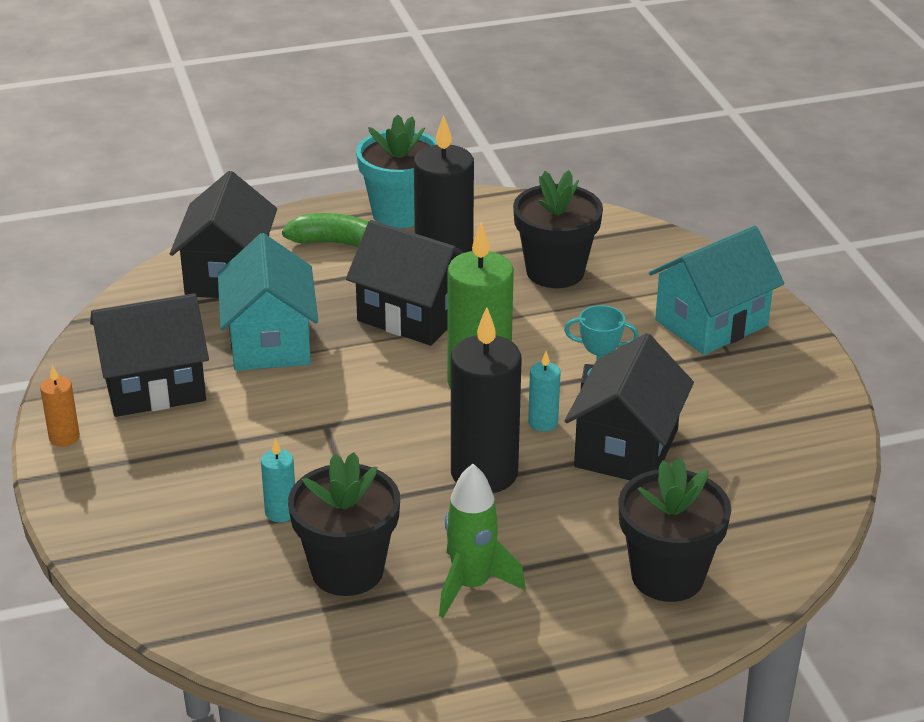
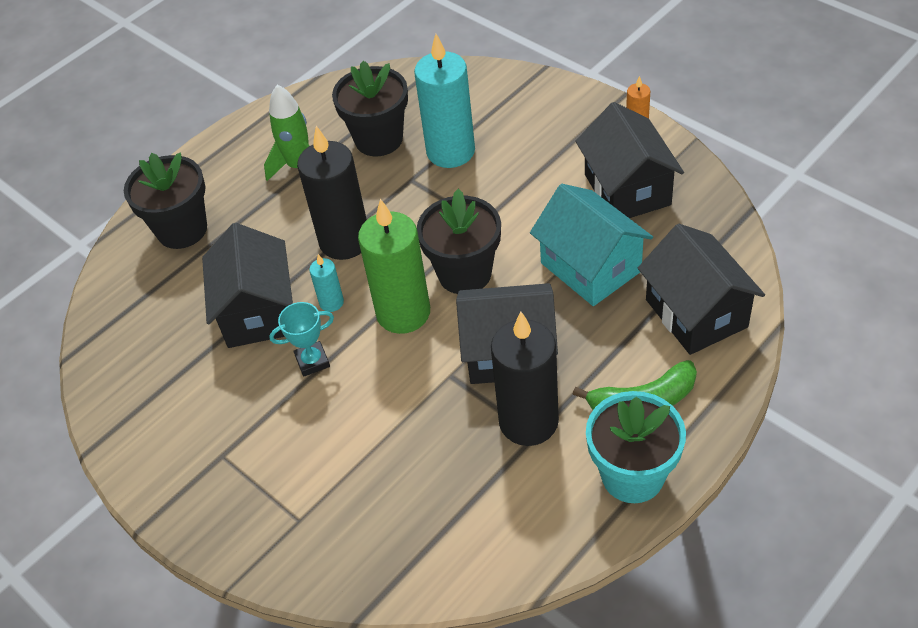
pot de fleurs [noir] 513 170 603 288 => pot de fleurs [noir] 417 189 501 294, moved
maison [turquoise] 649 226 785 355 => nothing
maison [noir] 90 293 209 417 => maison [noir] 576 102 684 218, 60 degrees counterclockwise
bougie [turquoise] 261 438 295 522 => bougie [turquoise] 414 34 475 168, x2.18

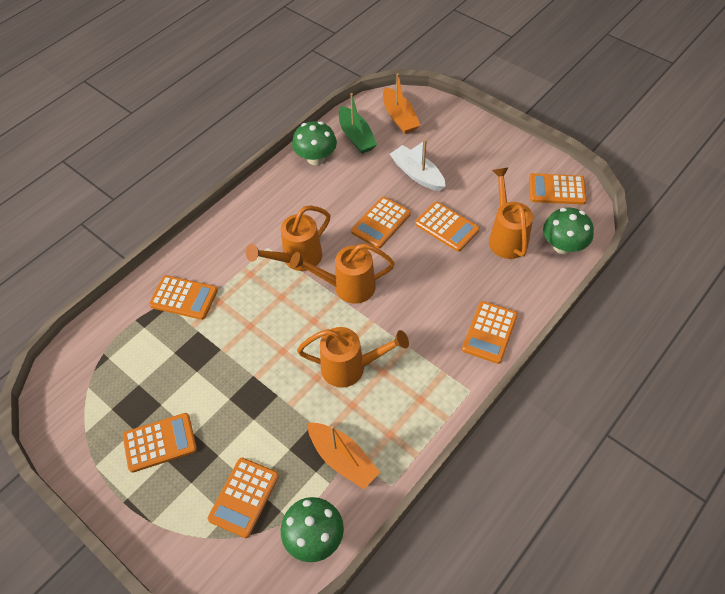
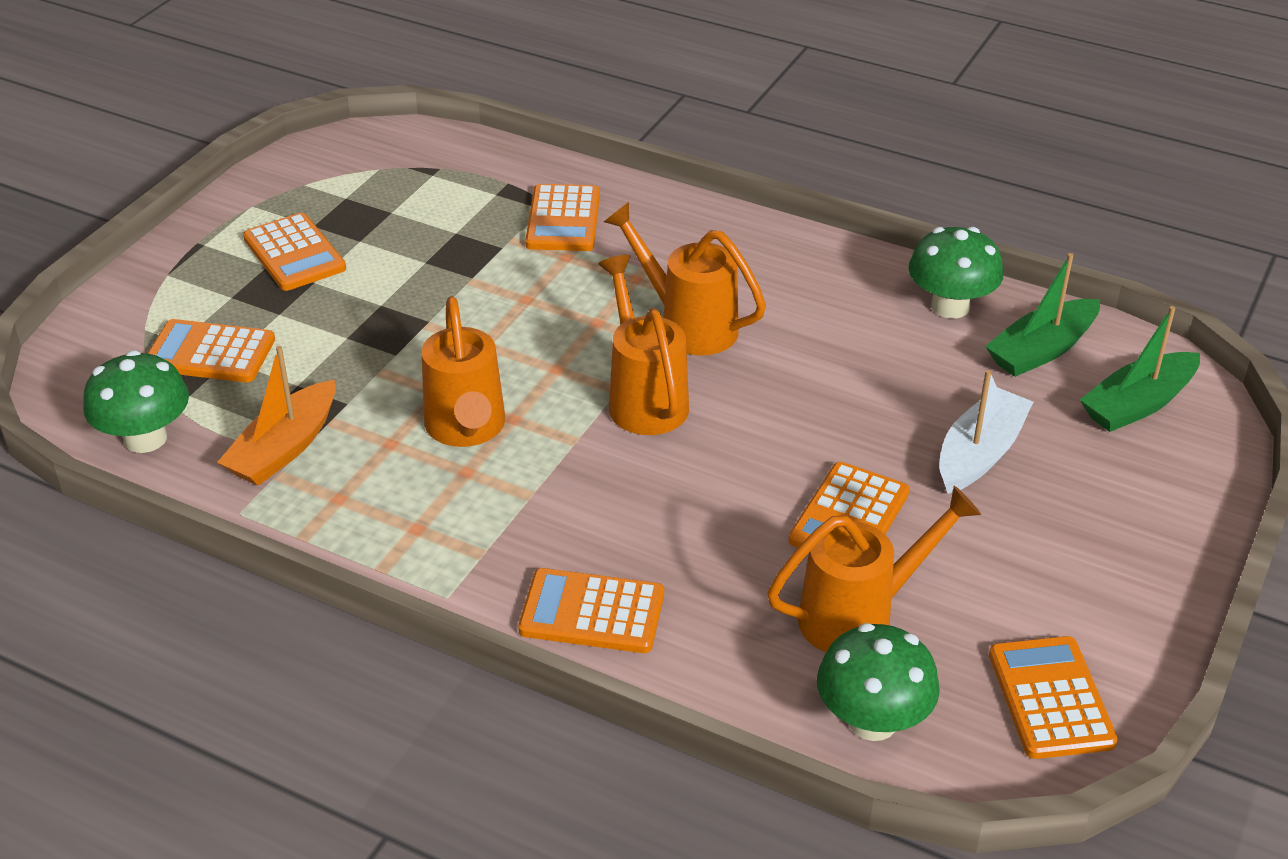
bateau [orange] 383 73 421 134 => bateau [vert] 1080 306 1200 432
calculatrice [orange] 351 197 411 249 => nothing

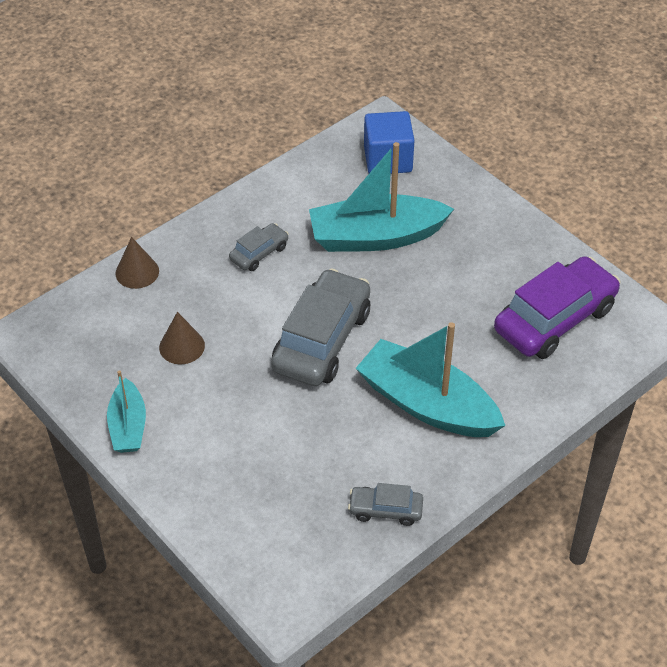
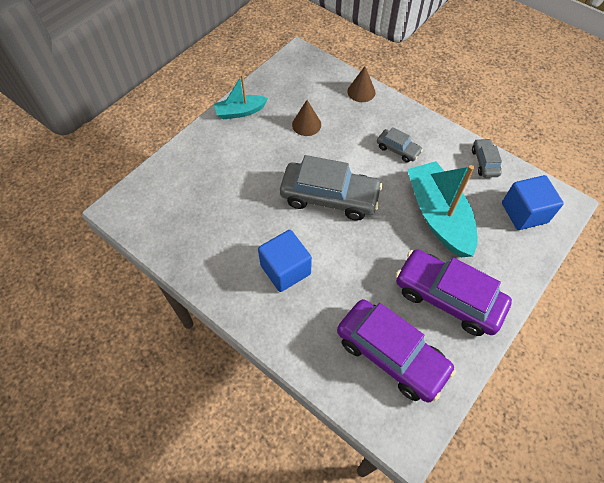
bateau [turquoise] 356 322 506 437 => cube [bleu] 258 230 312 292
voiture [gris] 348 483 423 526 => voiture [gris] 472 138 502 178, moved
nothing => voiture [violet] 395 249 512 336

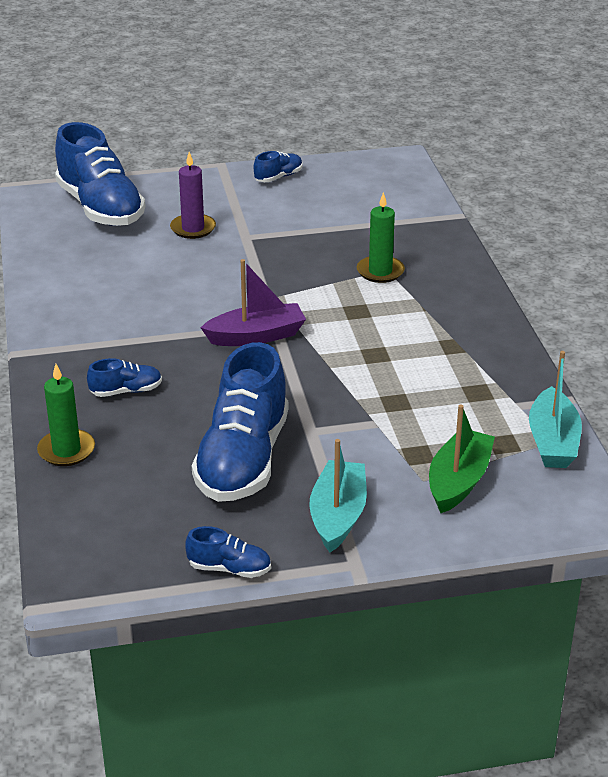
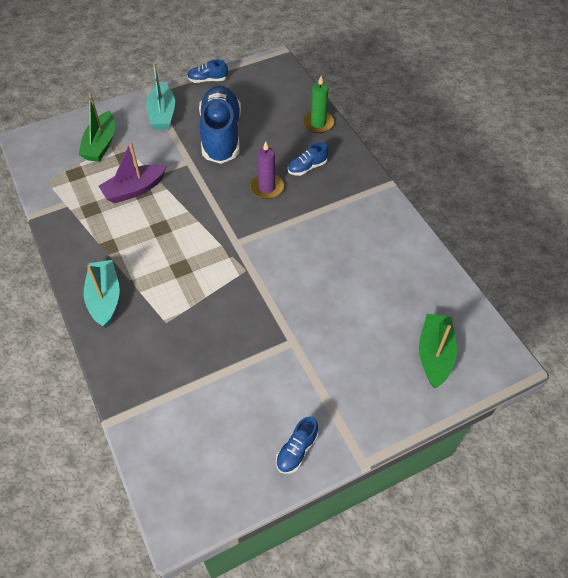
chaussure [bleu] 55 122 146 226 => bateau [vert] 419 314 457 388
bougie [violet] 170 152 216 239 => bougie [violet] 250 141 284 199, moved
bougie [vert] 357 192 405 283 => nothing
bateau [violet] 201 259 306 346 => bateau [violet] 99 142 166 204, moved
bateau [turquoise] 529 351 582 468 => bateau [turquoise] 84 260 120 328, moved

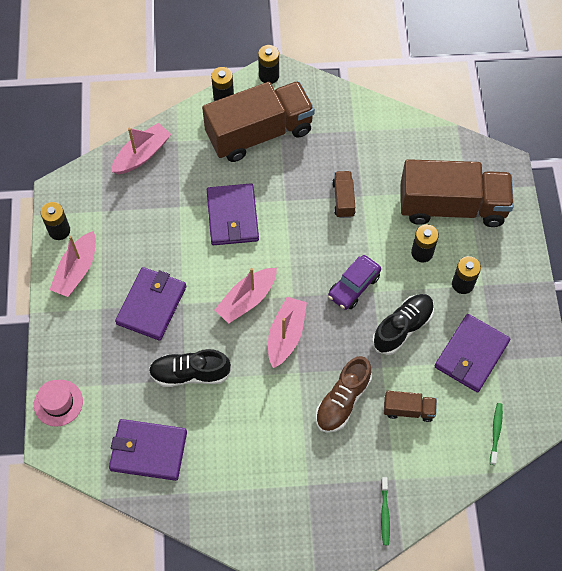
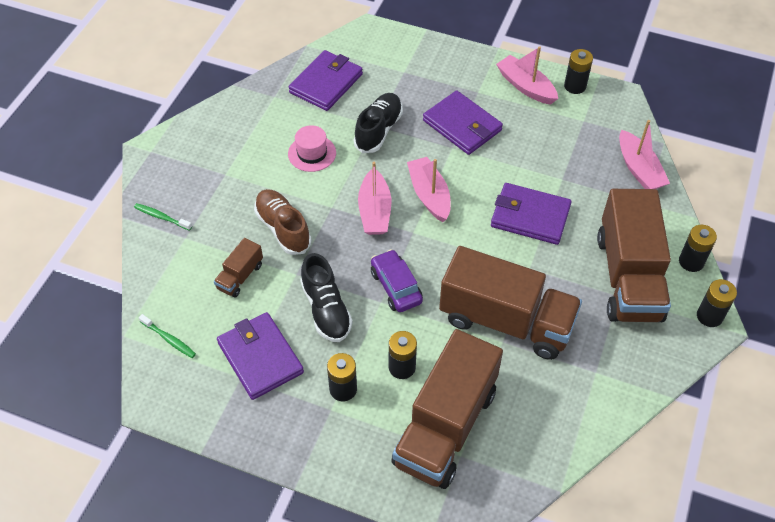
camion [marron] 332 171 356 218 => camion [marron] 439 246 582 360, x2.29
bateau [rose] 268 297 307 368 => bateau [rose] 358 162 391 235, 45 degrees clockwise
chapeau [rose] 34 380 83 427 => chapeau [rose] 288 125 336 172, moved

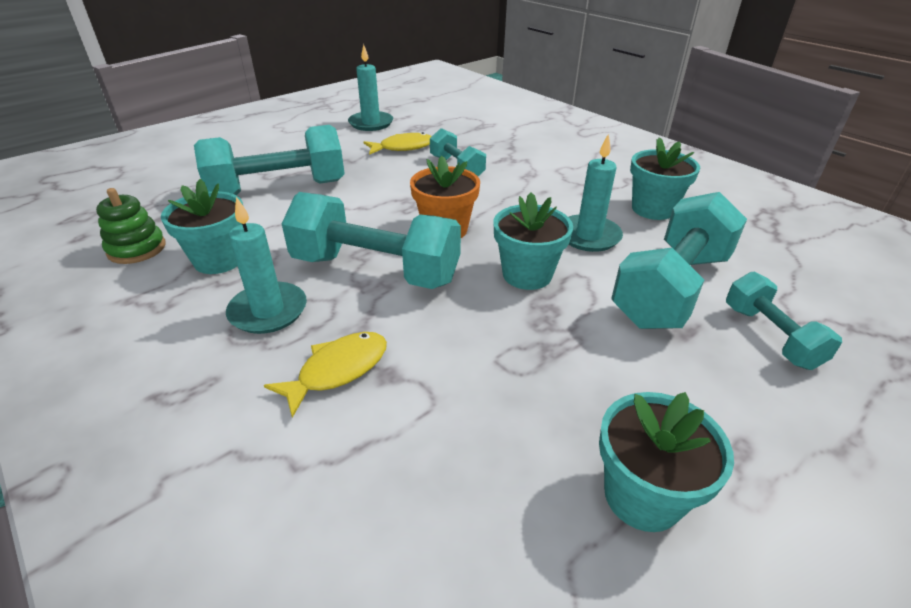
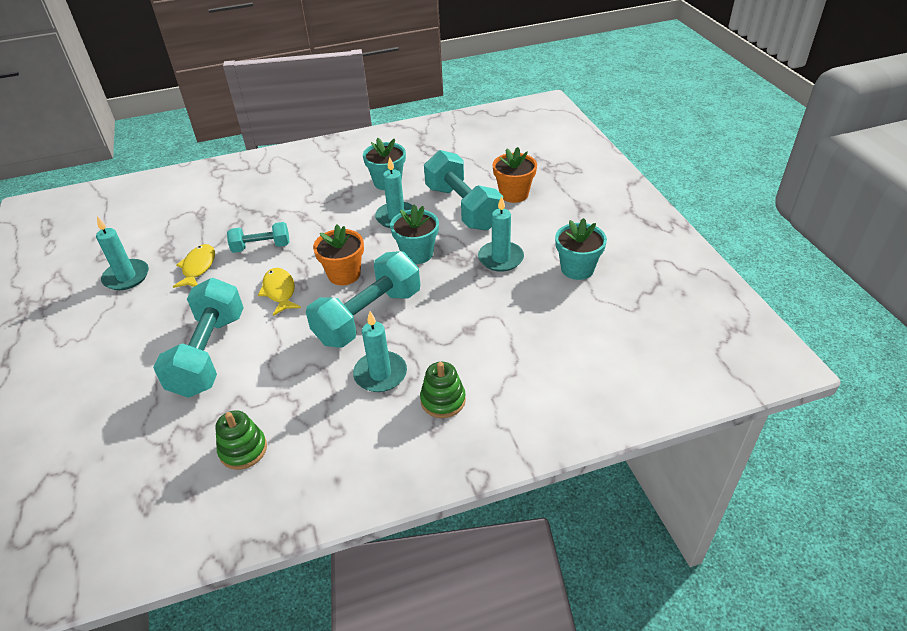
pot de fleurs [turquoise] 161 179 243 274 => nothing
haltère [turquoise] 726 272 842 370 => pot de fleurs [orange] 493 147 537 203
poisson [jaune] 264 332 387 418 => poisson [jaune] 258 268 301 316, moved
nothing => bougie [turquoise] 478 196 524 272
nothing => jouet à empiler [vert] 420 362 466 418

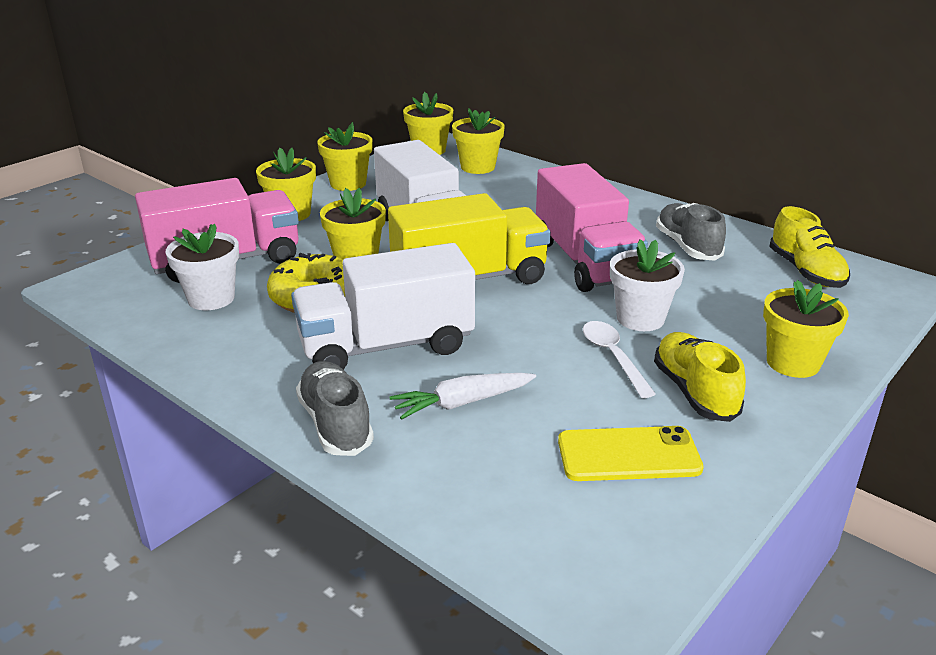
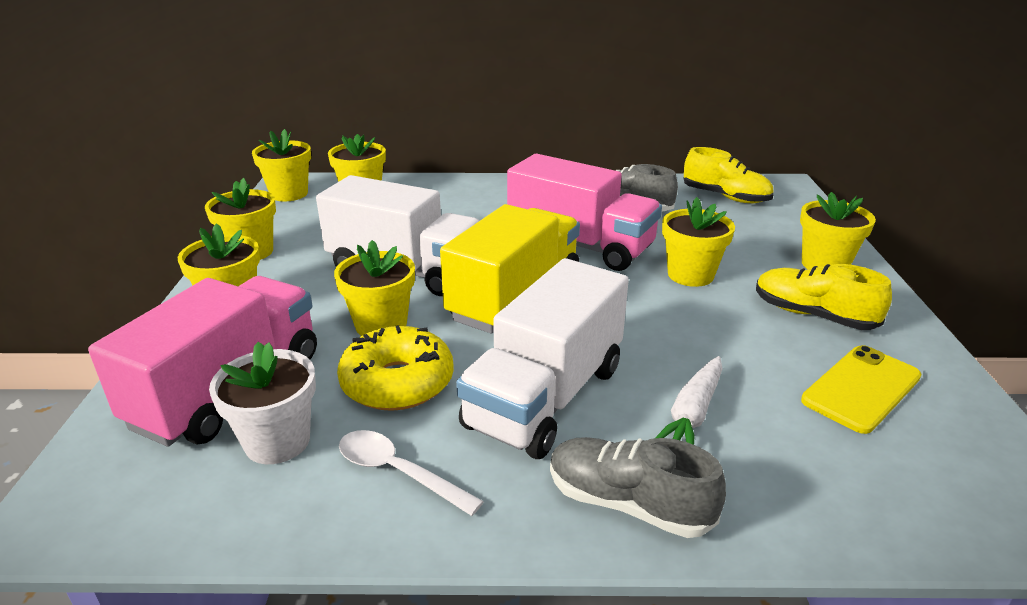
pot de fleurs [blanc] 610 239 685 331 => pot de fleurs [jaune] 662 197 735 287
cuillère [blanc] 583 321 656 398 => cuillère [blanc] 339 430 484 516, moved

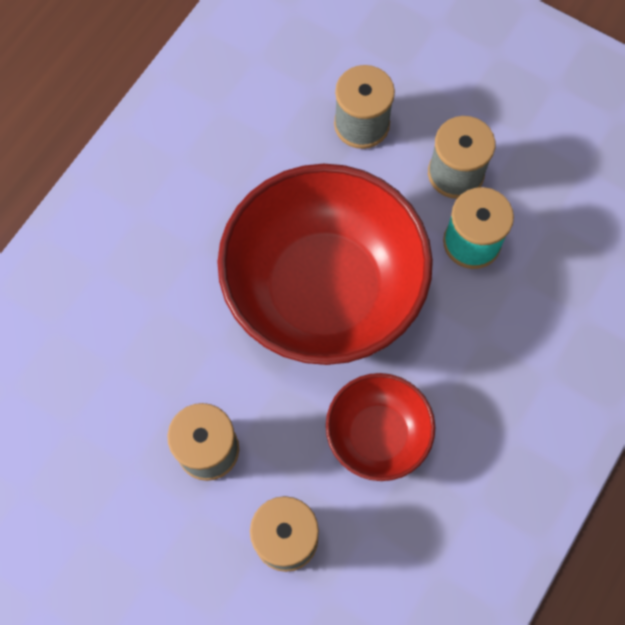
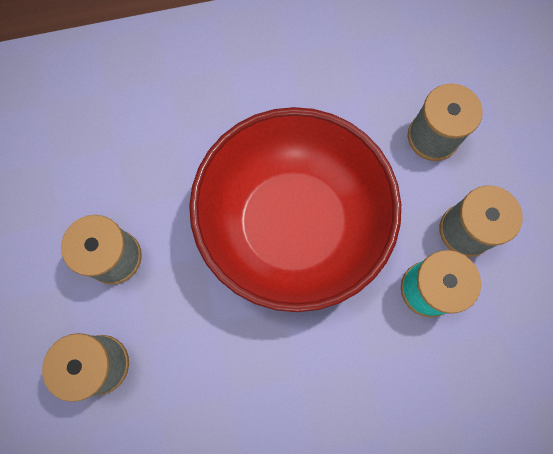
bol [rouge] 326 373 435 481 => nothing

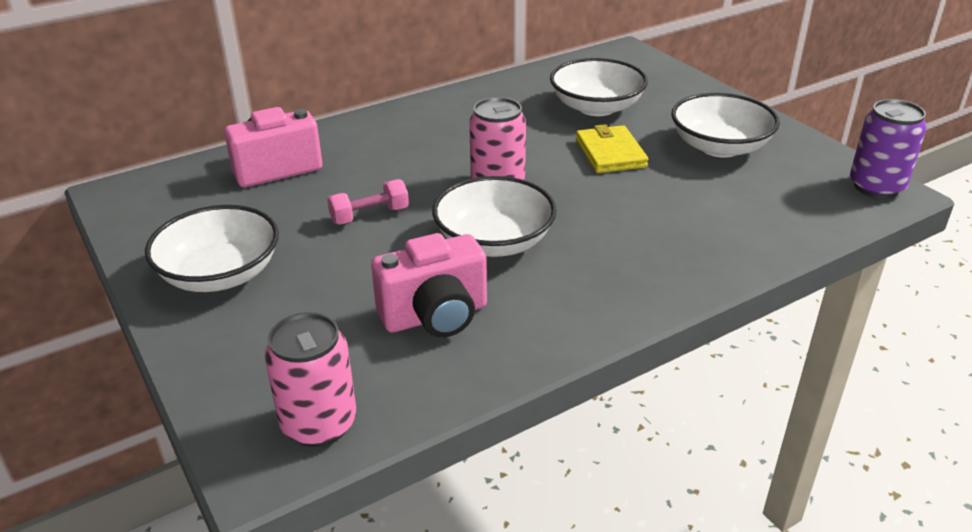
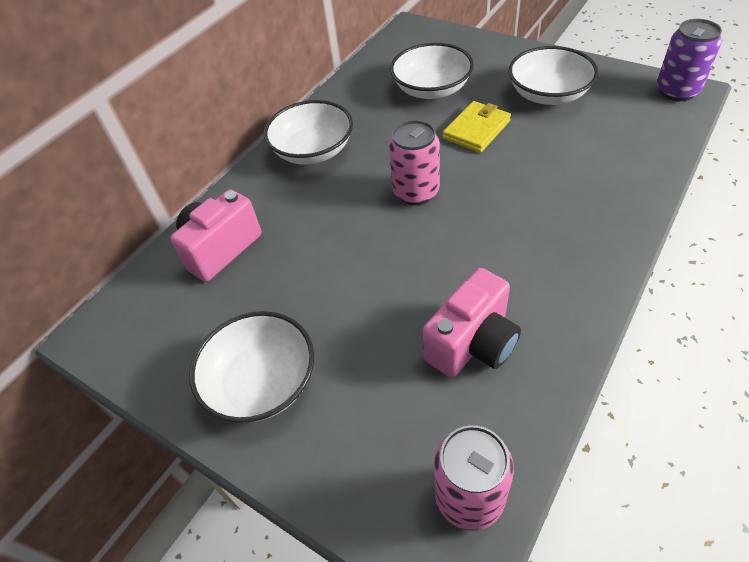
portefeuille [jaune] 576 124 648 173 => portefeuille [jaune] 443 101 511 153, 75 degrees clockwise
bol [blanc] 432 176 557 257 => bol [blanc] 264 100 353 165, moved
haltère [rose] 327 179 409 225 => nothing

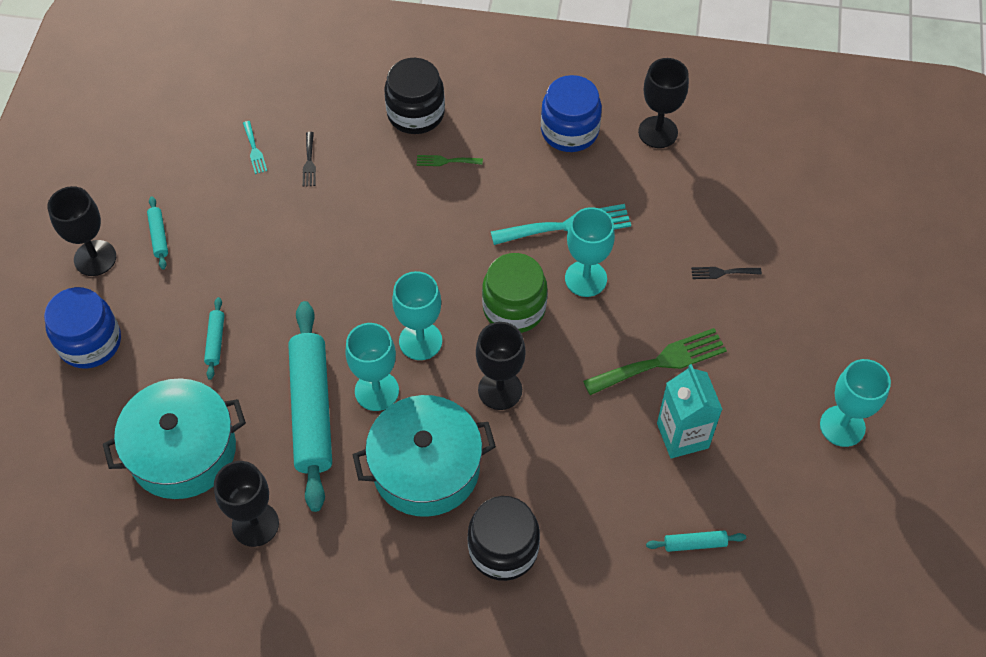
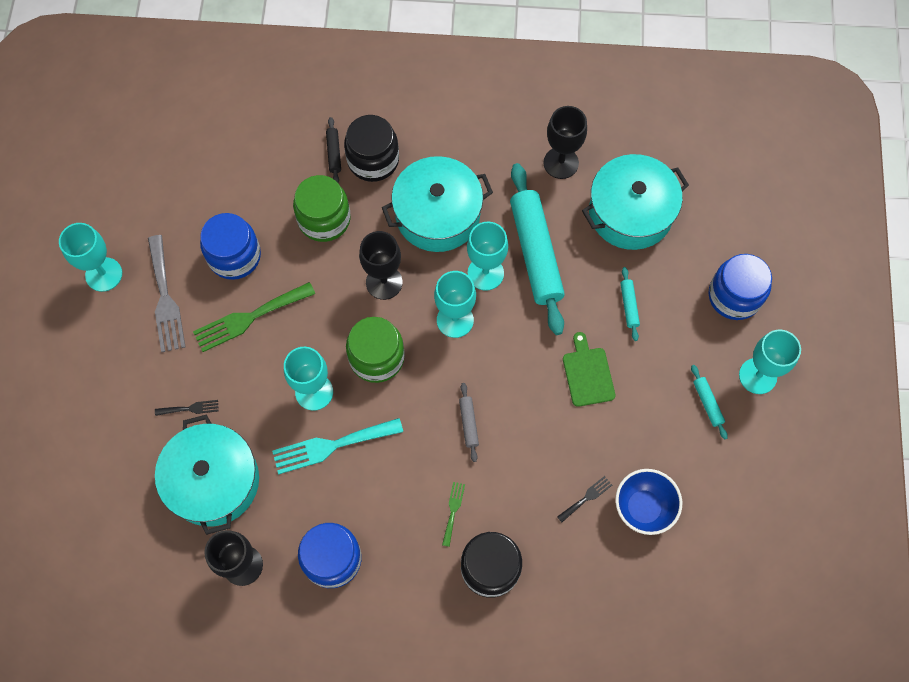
fourchette [turquoise] 243 121 267 174 => bol [bleu] 615 469 682 535
fourchette [noir] 303 132 316 187 => fourchette [noir] 557 476 612 522, 60 degrees clockwise
fourchette [vert] 417 155 483 166 => fourchette [vert] 442 482 465 547, 75 degrees counterclockwise
verre à pied [noir] 47 186 116 276 => verre à pied [turquoise] 739 330 801 394
brique de lait [turquoise] 657 364 723 458 => bocal [bleu] 200 213 261 280
rouleau à pâtisserie [turquoise] 646 531 746 552 => nothing
nothing => rouleau à pâtisserie [noir] 326 117 341 183
nothing => bocal [vert] 293 175 351 242
nothing => fourchette [gris] 148 235 185 352
nothing => planche à découper [vert] 563 332 615 407
nothing => rouleau à pâtisserie [gris] 459 383 479 462
nothing => marmite [turquoise] 155 414 259 535

